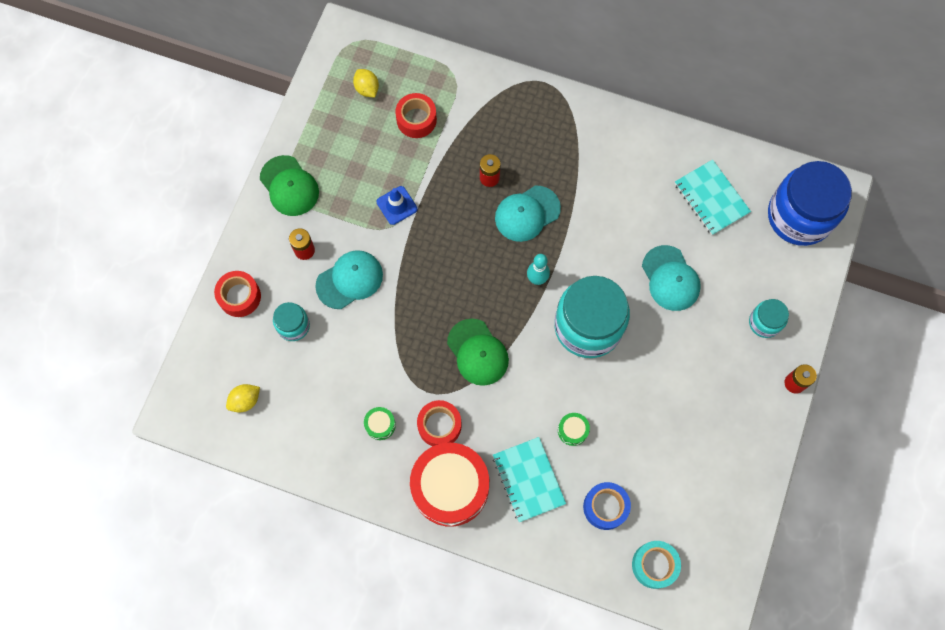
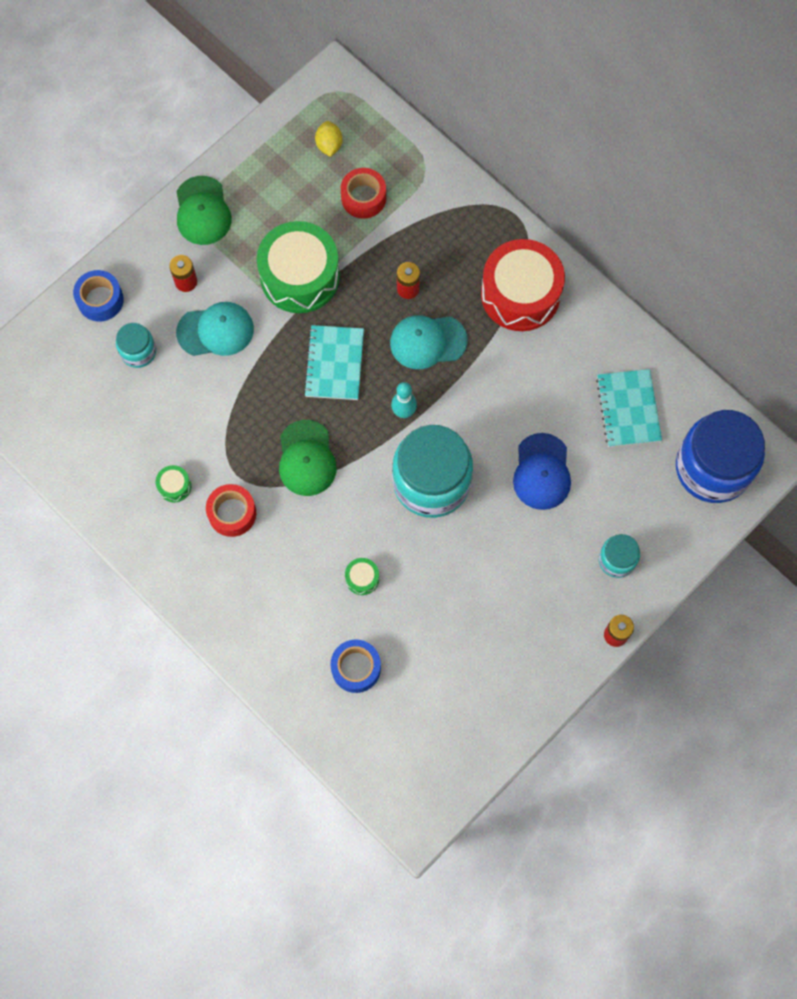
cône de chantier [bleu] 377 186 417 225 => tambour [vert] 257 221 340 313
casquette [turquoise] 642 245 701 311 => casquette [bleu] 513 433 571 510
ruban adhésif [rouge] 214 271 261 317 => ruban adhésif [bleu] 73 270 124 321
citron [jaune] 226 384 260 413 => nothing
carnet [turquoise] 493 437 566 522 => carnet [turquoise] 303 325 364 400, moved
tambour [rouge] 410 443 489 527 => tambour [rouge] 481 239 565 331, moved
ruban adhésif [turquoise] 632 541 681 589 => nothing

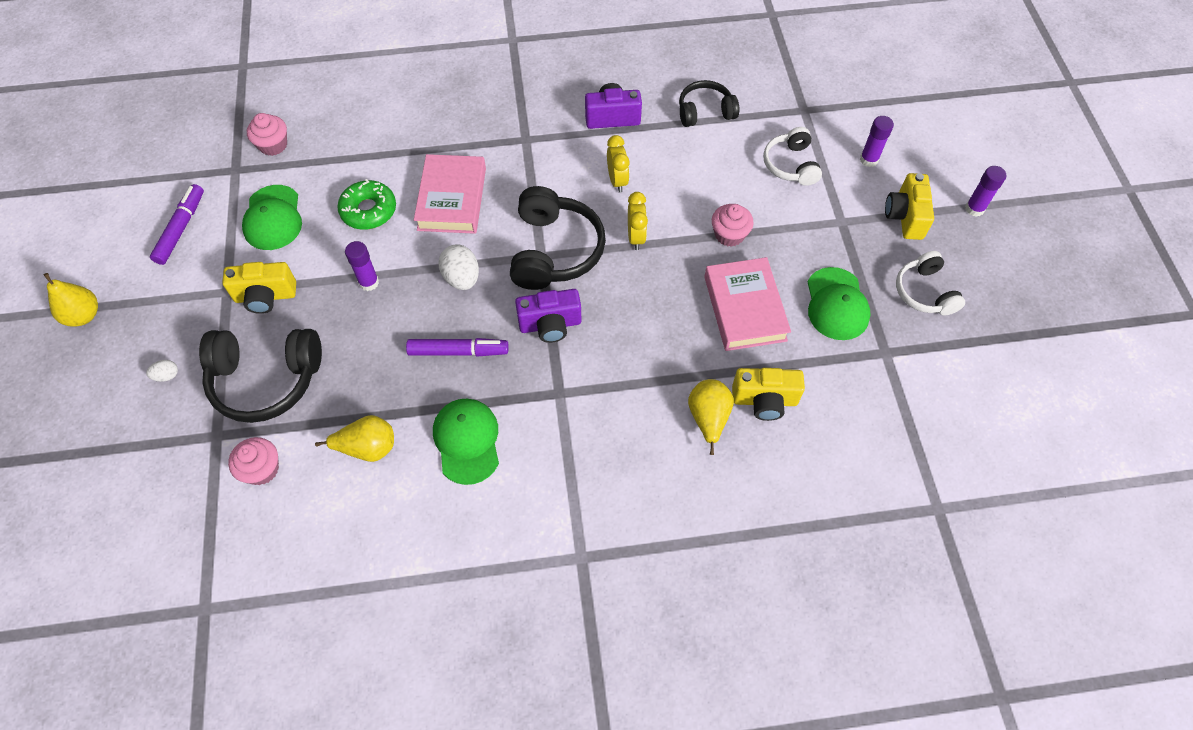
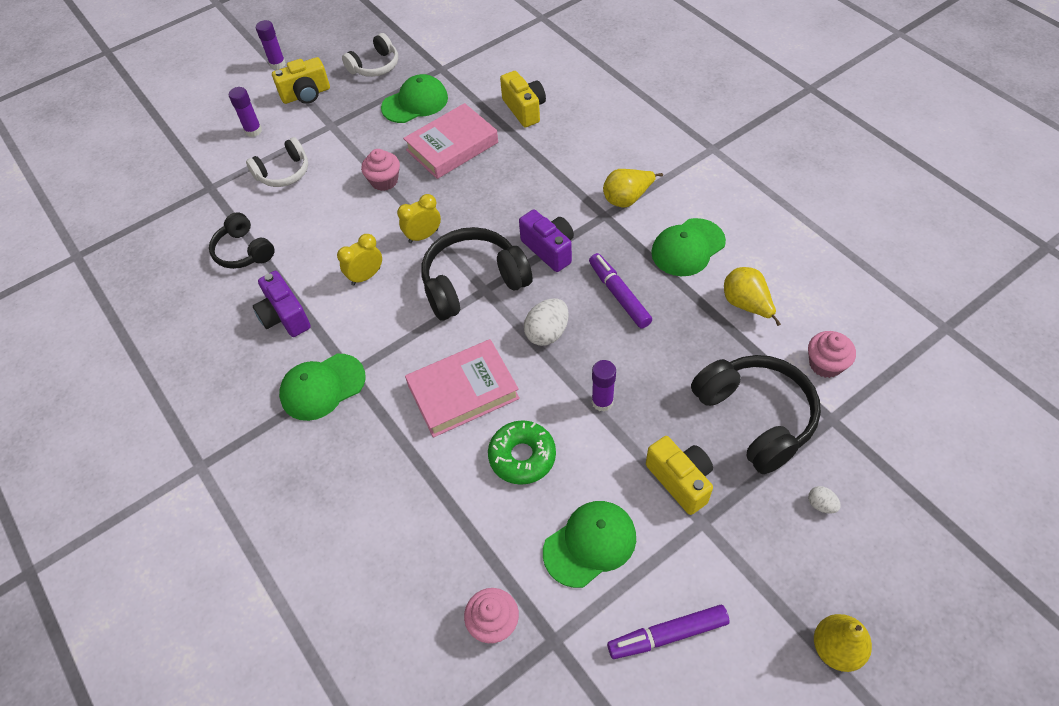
poire [jaune] 688 379 734 455 => poire [jaune] 603 169 663 207, moved
nothing => casquette [vert] 279 354 366 421

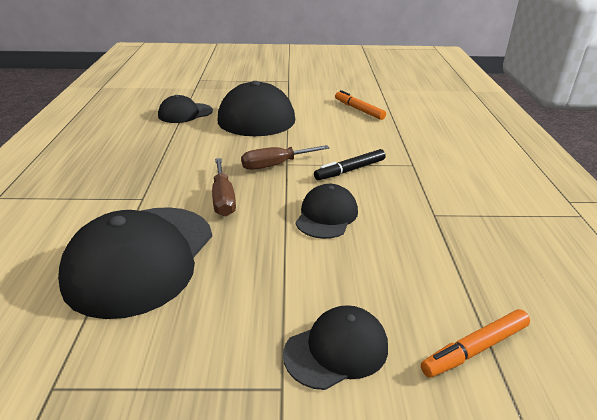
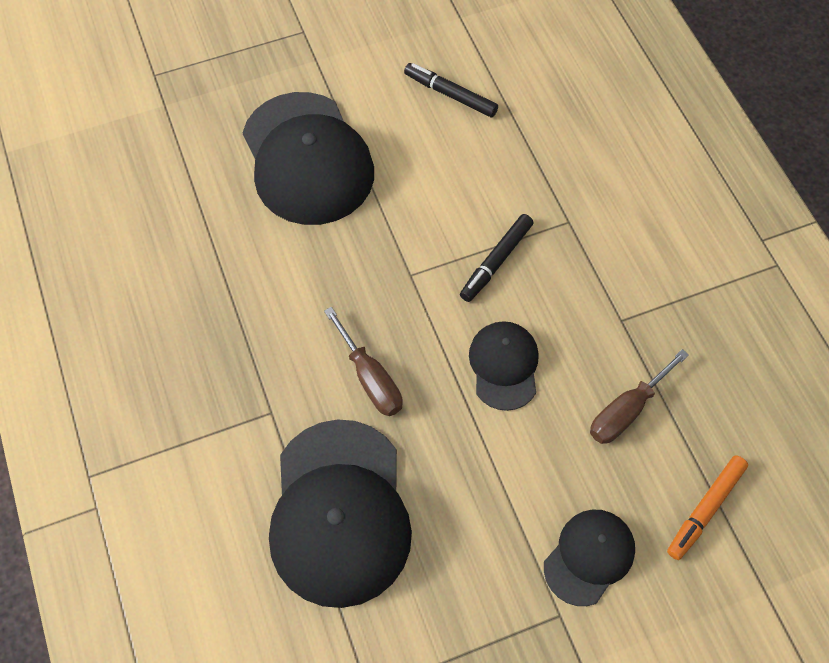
feutre [orange] 335 90 386 120 => feutre [noir] 404 63 498 117
casquette [noir] 158 95 213 123 => nothing
tournevis [marron] 241 145 330 170 => tournevis [marron] 590 349 689 444, moved

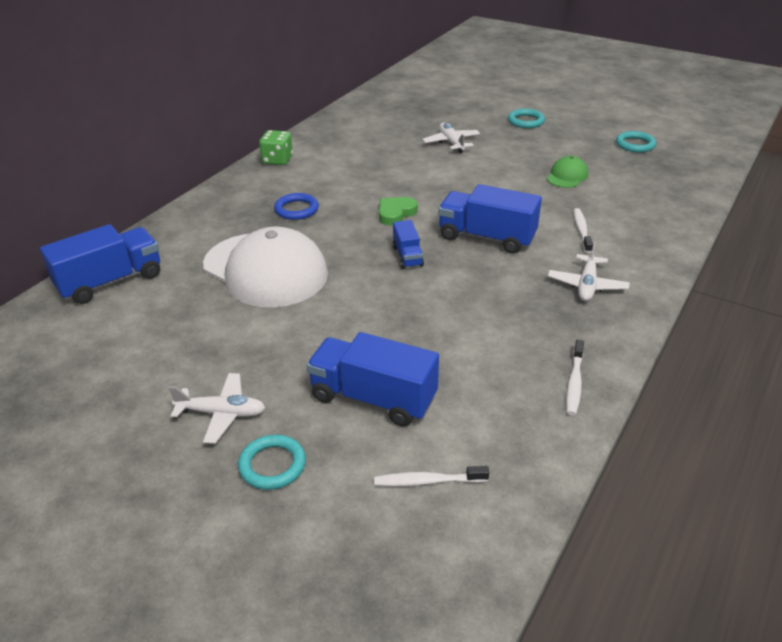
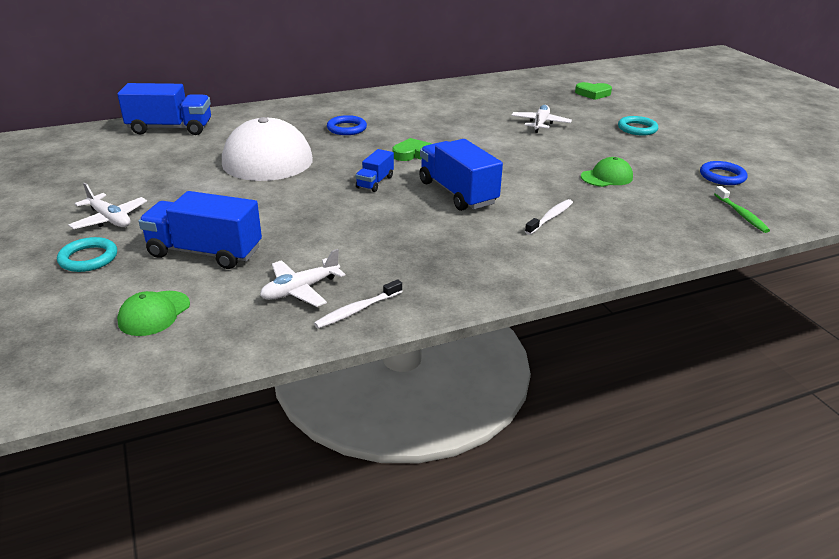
dé [vert] 259 130 293 165 => nothing
anneau [turquoise] 616 131 656 153 => anneau [bleu] 700 161 747 185
avion [blanc] 548 241 630 301 => avion [blanc] 260 249 345 307, moved
camion [bleu] 306 332 439 427 => camion [bleu] 138 191 262 269, 45 degrees counterclockwise
brosse à dents [blanc] 374 466 489 486 => casquette [vert] 117 291 190 336
nothing => cœur [vert] 575 82 612 100
nothing => brosse à dents [vert] 714 186 770 233

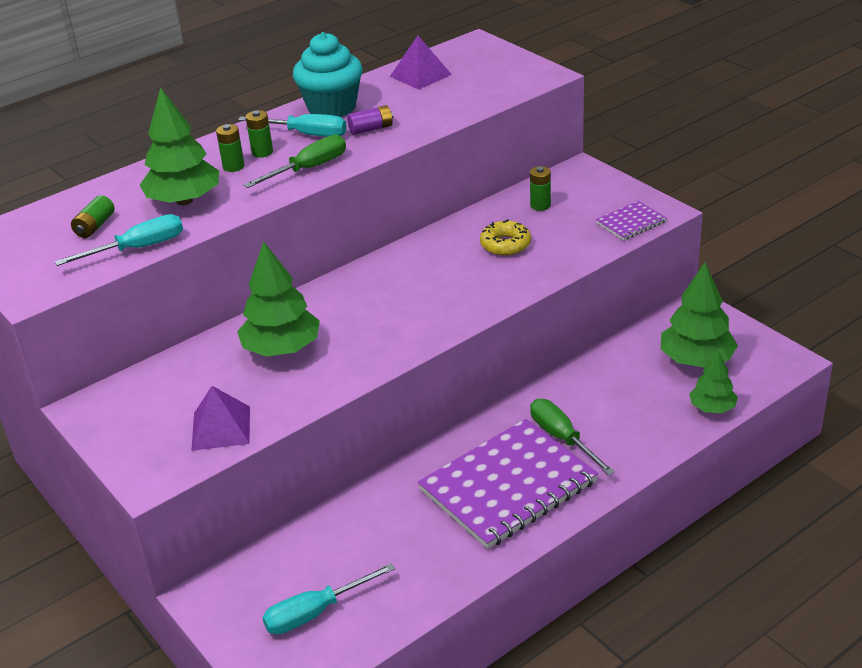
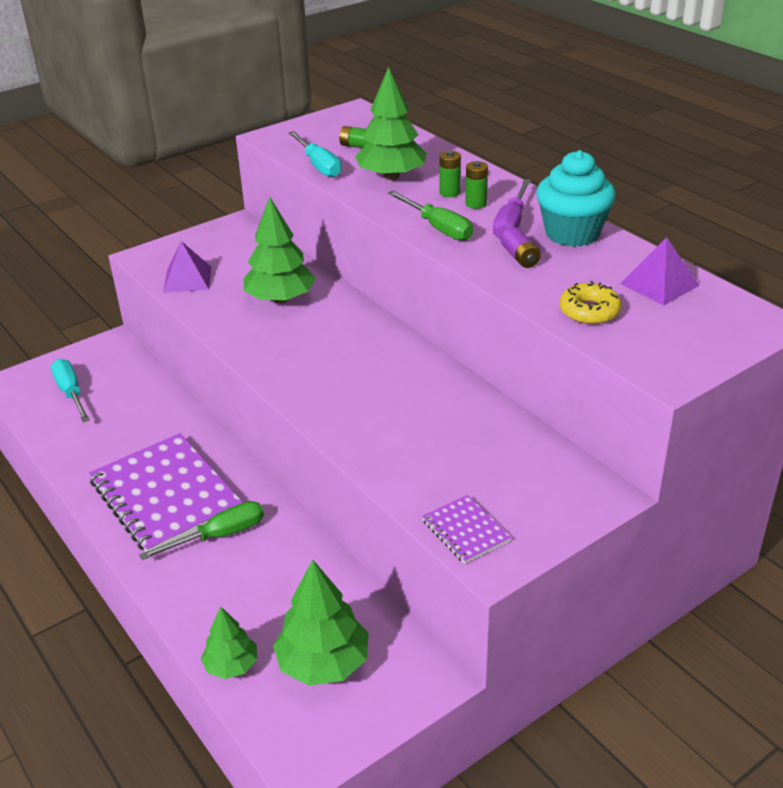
tournevis [turquoise] 238 114 347 137 => tournevis [violet] 493 179 531 239
pile [vert] 530 166 551 211 => nothing
beignet [jaune] 480 219 531 256 => beignet [jaune] 560 281 621 324, moved

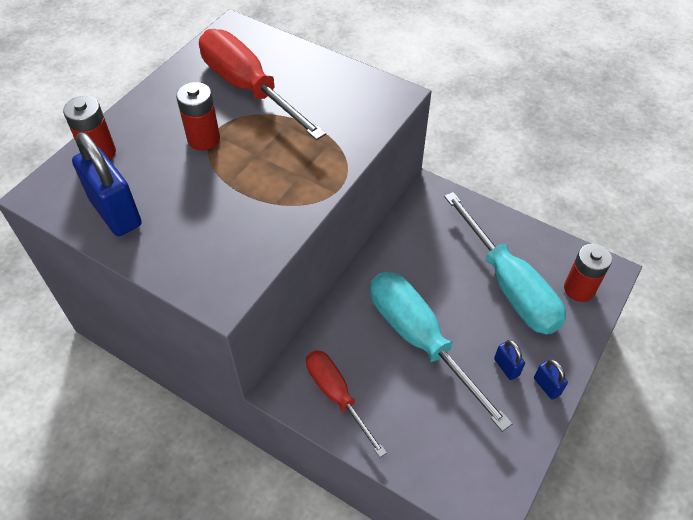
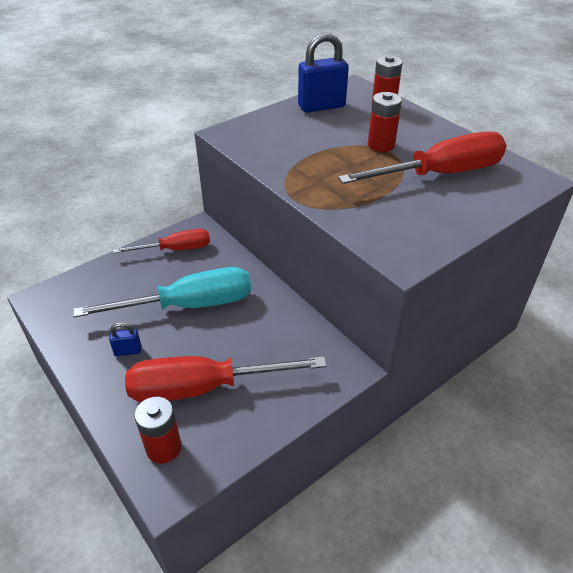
tournevis [turquoise] 444 192 566 334 => tournevis [rouge] 125 356 326 402
cadenas [bleu] 534 359 568 400 => nothing

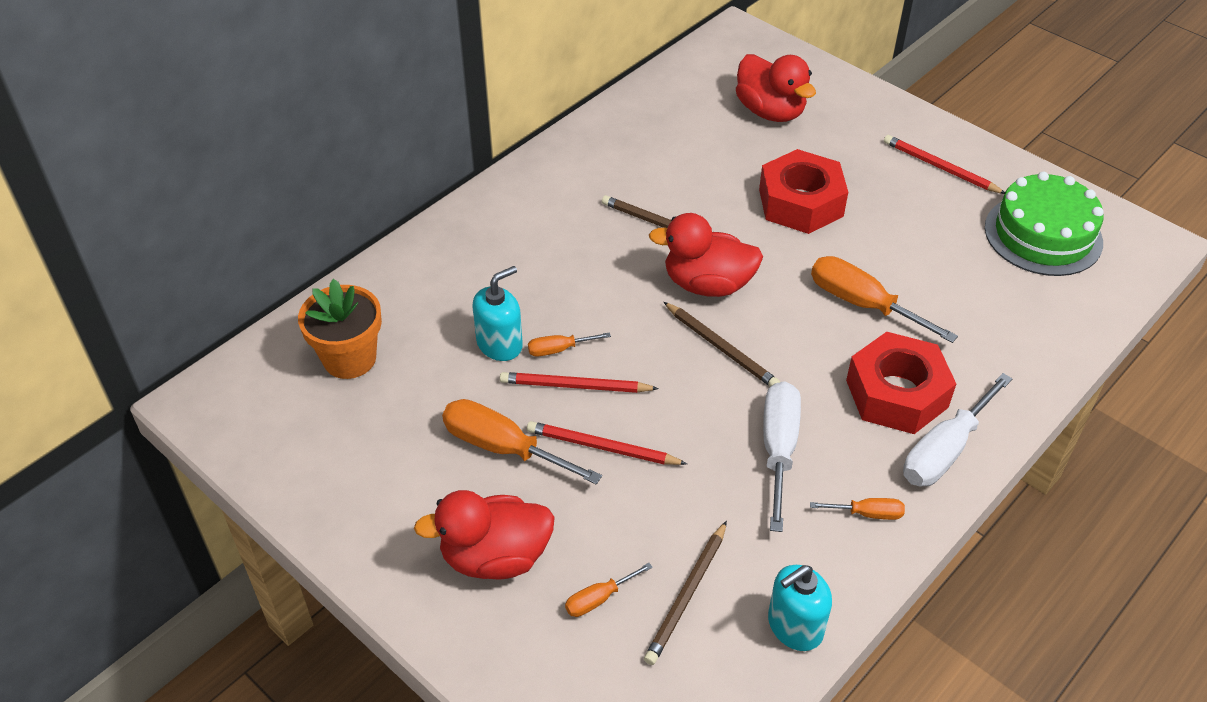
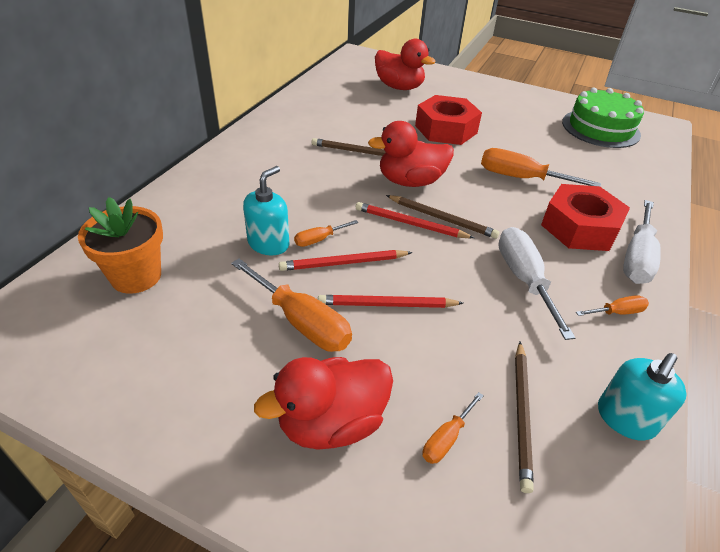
crayon [rouge] 884 135 1005 194 => crayon [rouge] 356 202 474 238, moved
tournevis [orange] 442 399 602 485 => tournevis [orange] 231 258 352 352, 150 degrees counterclockwise

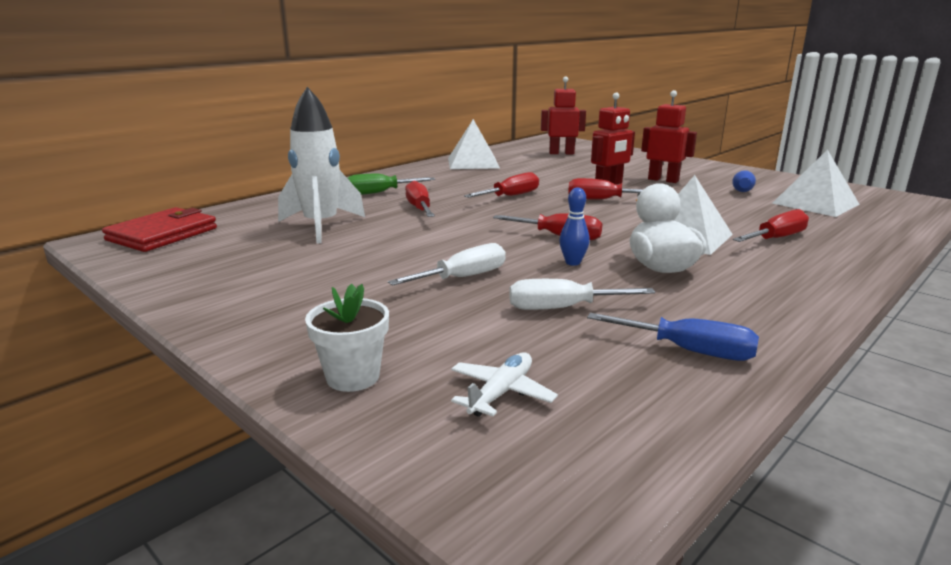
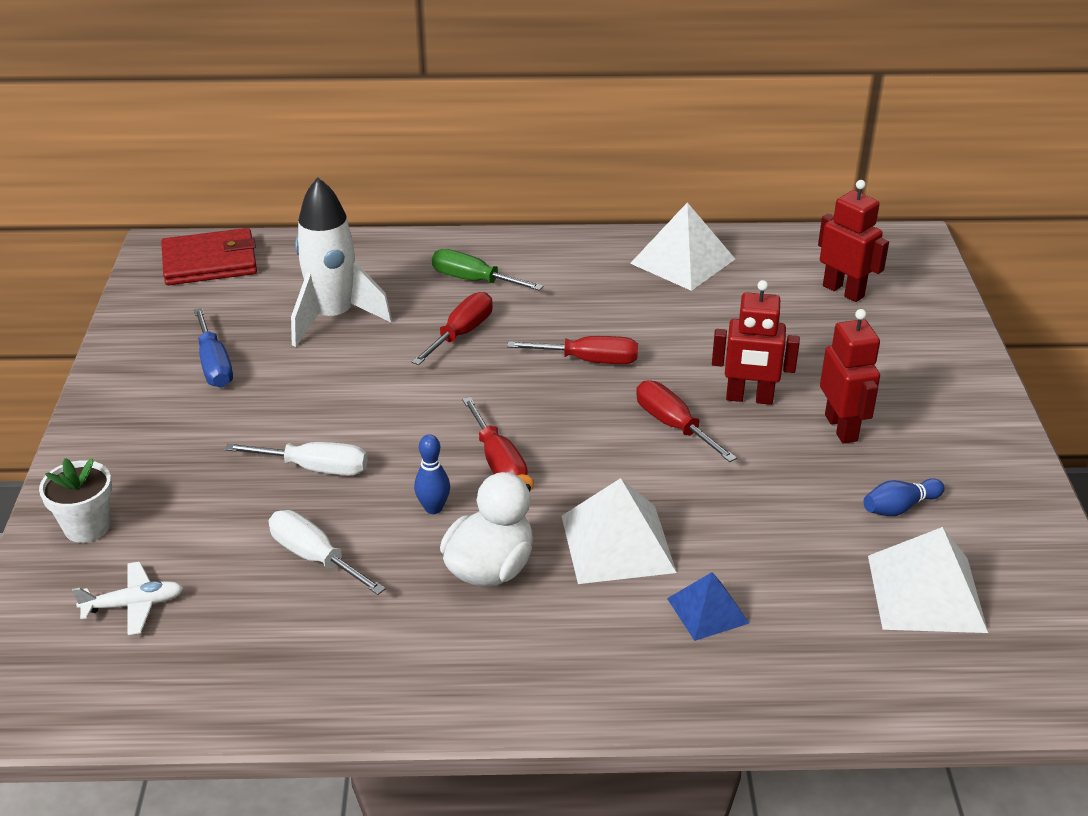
tournevis [rouge] 733 209 809 242 => pyramide [bleu] 667 572 749 641
tournevis [bleu] 587 313 759 361 => tournevis [bleu] 194 308 233 388, moved

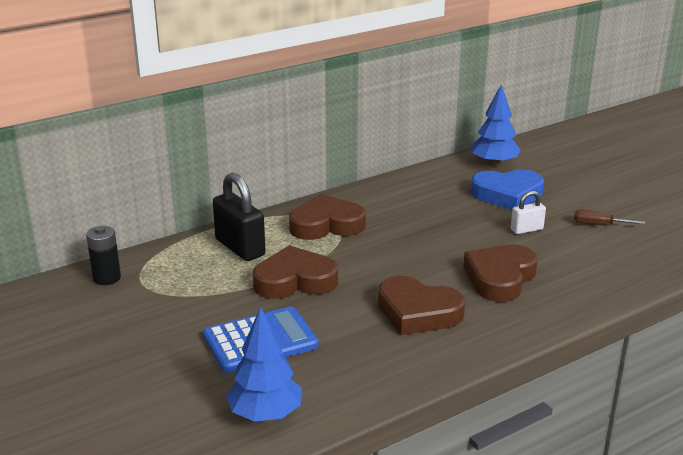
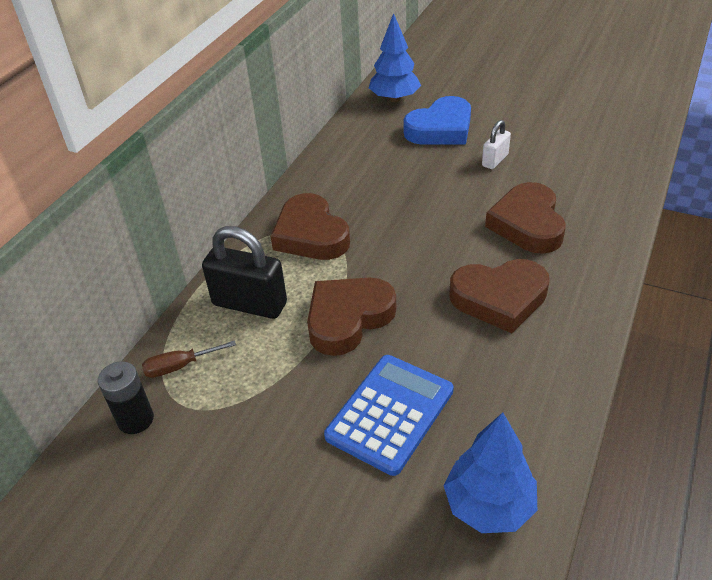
cœur [marron] 289 194 366 240 => cœur [marron] 271 193 350 260, 75 degrees counterclockwise
tournevis [marron] 574 209 645 225 => tournevis [marron] 142 340 236 378, moved

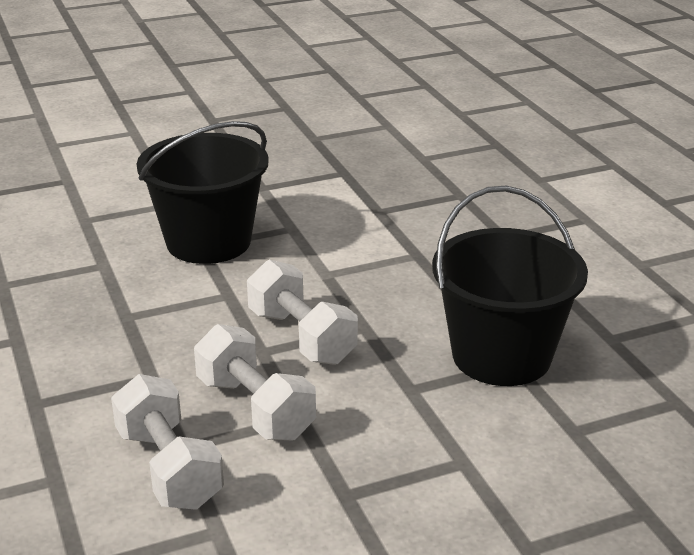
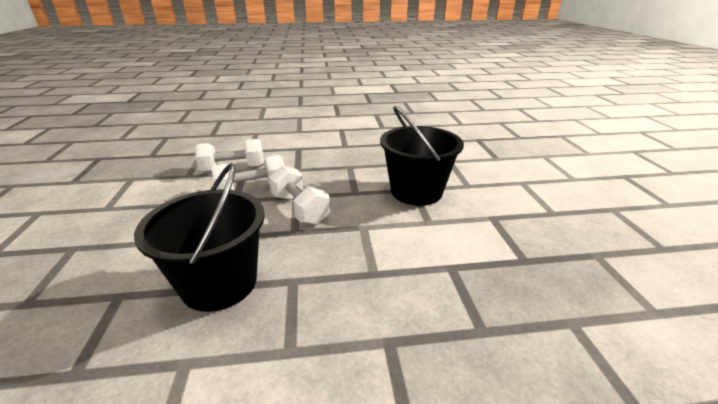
haltère [blanc] 247 260 358 365 => haltère [blanc] 269 165 330 225, 75 degrees clockwise

